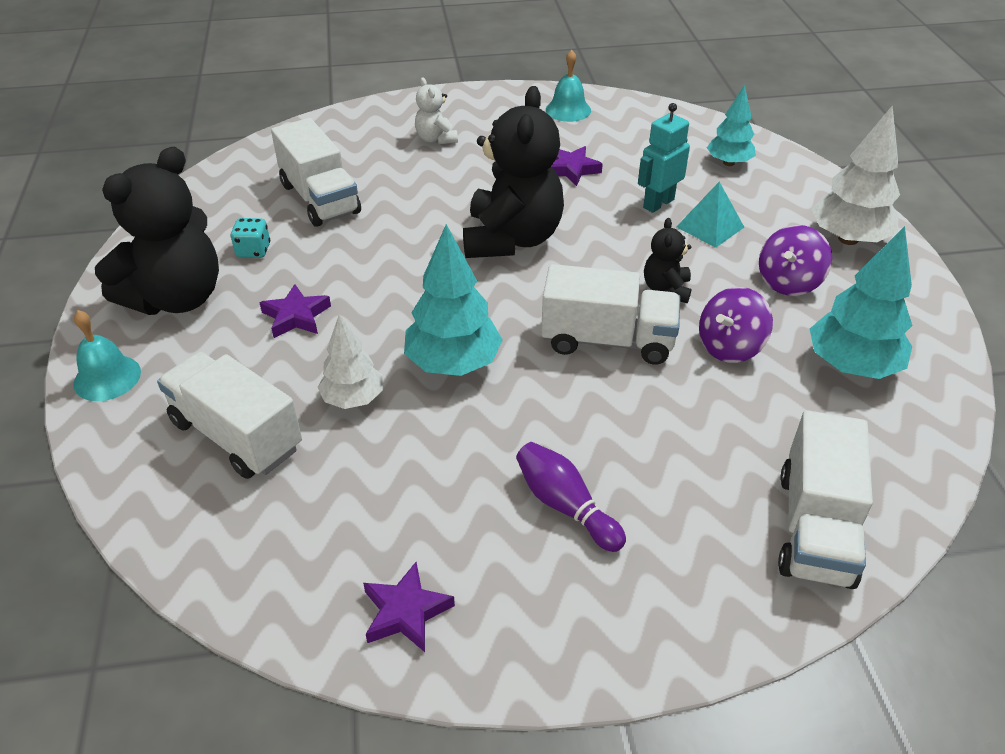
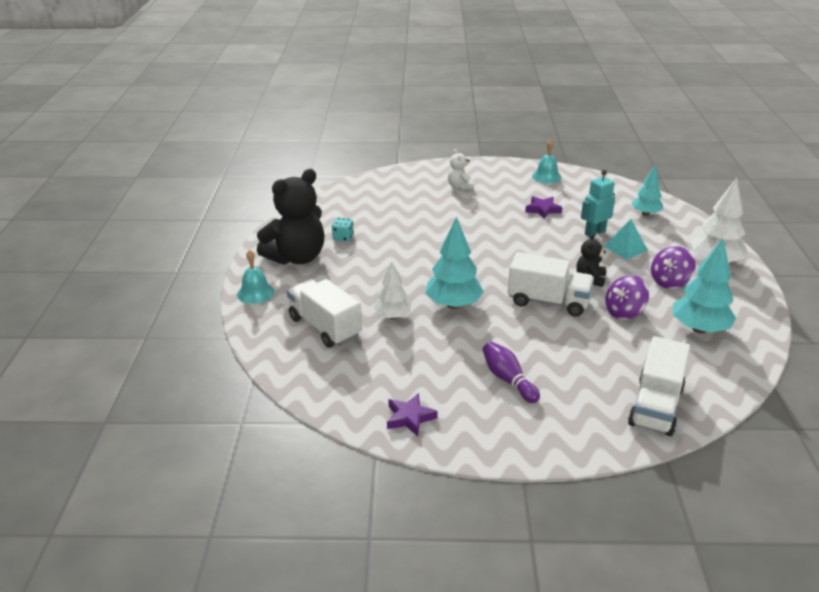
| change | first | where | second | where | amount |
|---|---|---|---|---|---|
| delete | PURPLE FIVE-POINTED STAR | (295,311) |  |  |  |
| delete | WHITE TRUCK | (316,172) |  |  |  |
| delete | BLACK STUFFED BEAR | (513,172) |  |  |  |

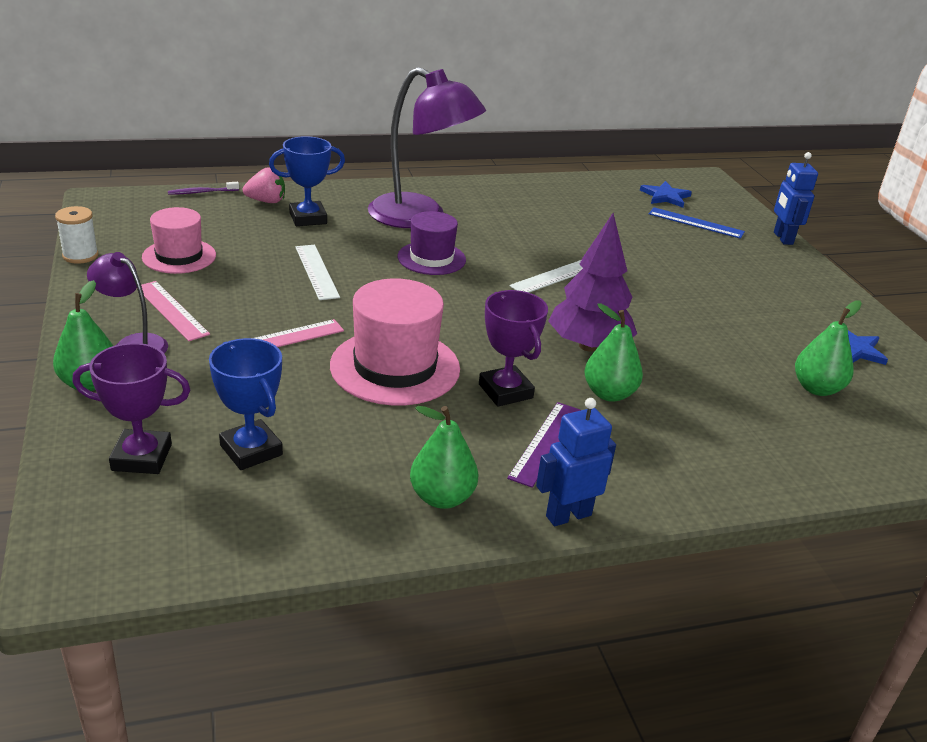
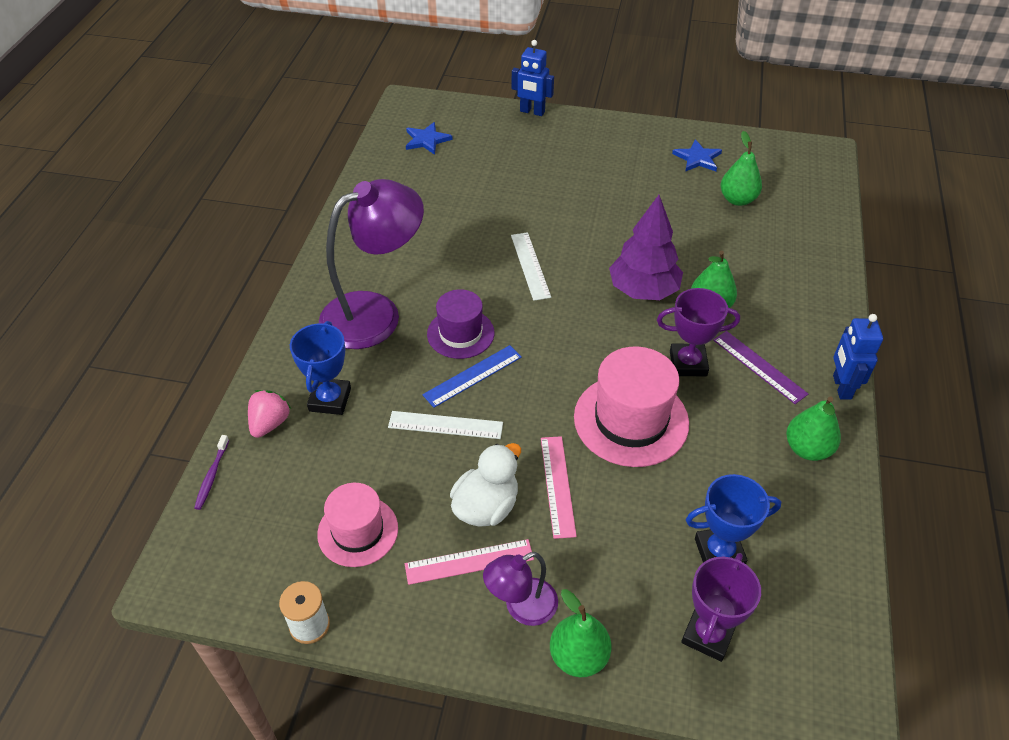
| change | first | where | second | where | amount |
|---|---|---|---|---|---|
| move | BLUE RULER | (697,223) |  | (472,376) |  |
| insert |  |  | WHITE RUBBER DUCK | (485,485) |  |

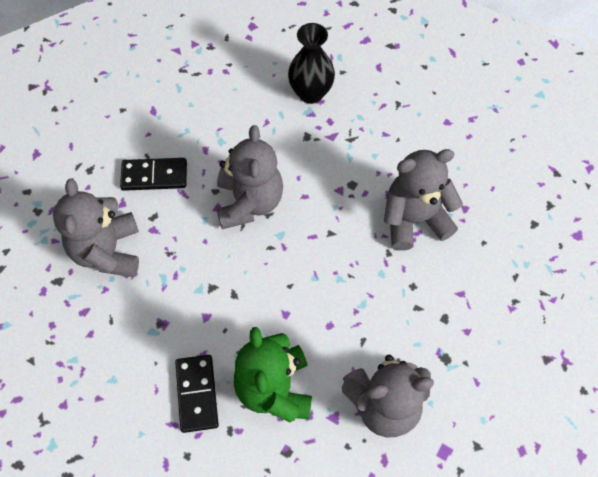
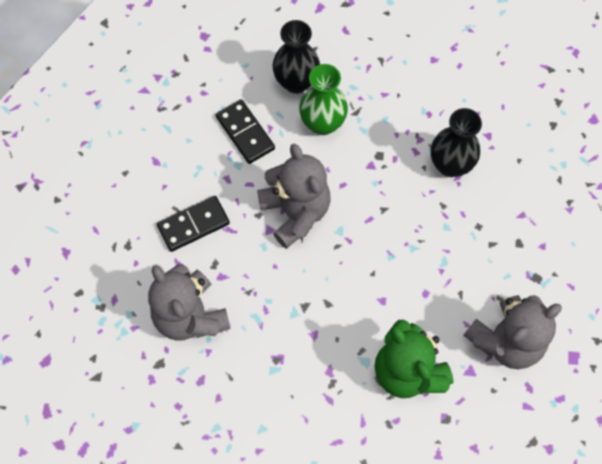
| change | first | where | second | where | amount |
|---|---|---|---|---|---|
| move | BLACK DOMINO PIECE | (197,394) |  | (245,131) |  |
| replace | GREY STUFFED BEAR | (423,200) | BLACK VASE | (456,142) |  |
| insert |  |  | GREEN VASE | (323,99) |  |

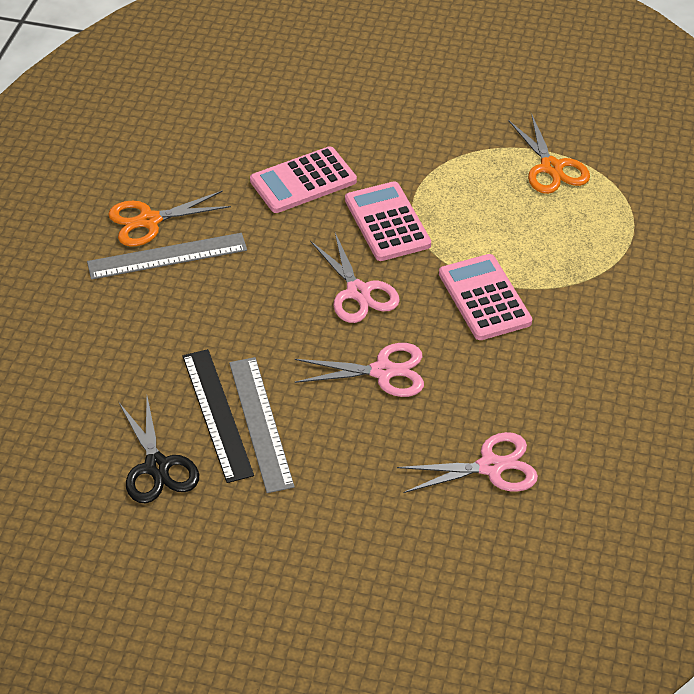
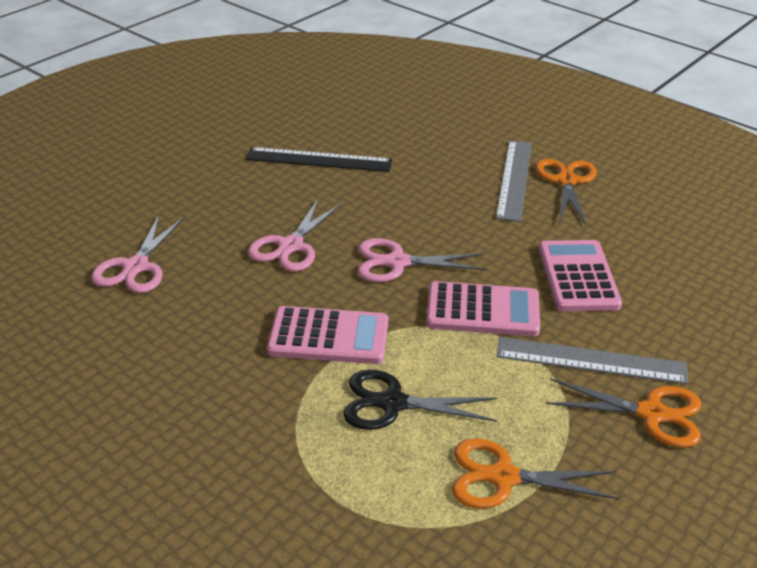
| change | first | where | second | where | amount |
|---|---|---|---|---|---|
| move | BLACK SHEARS | (159,449) |  | (420,399) |  |
| move | GREY RULER | (262,425) |  | (592,360) |  |
| insert |  |  | ORANGE SHEARS | (623,413) |  |

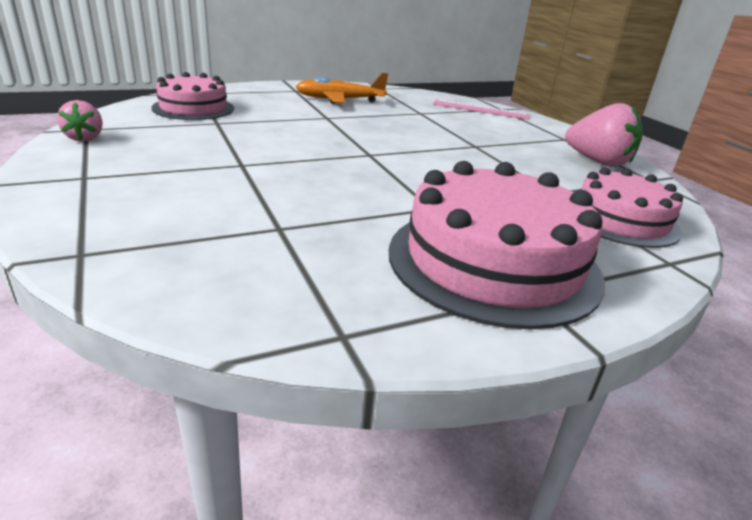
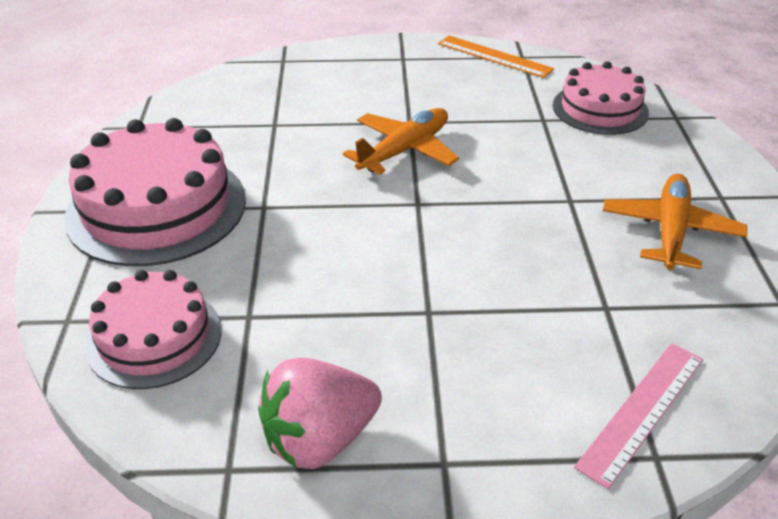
| change | first | where | second | where | amount |
|---|---|---|---|---|---|
| replace | PINK BERRY | (79,121) | ORANGE RULER | (496,56) |  |
| insert |  |  | ORANGE PLANE | (401,141) |  |

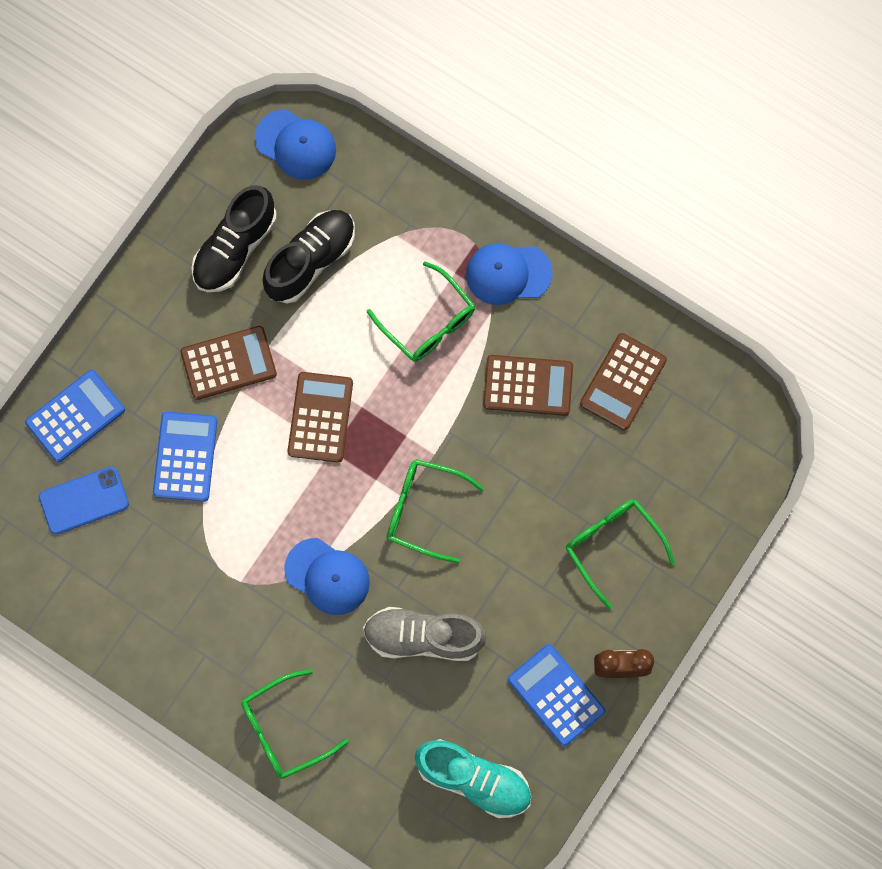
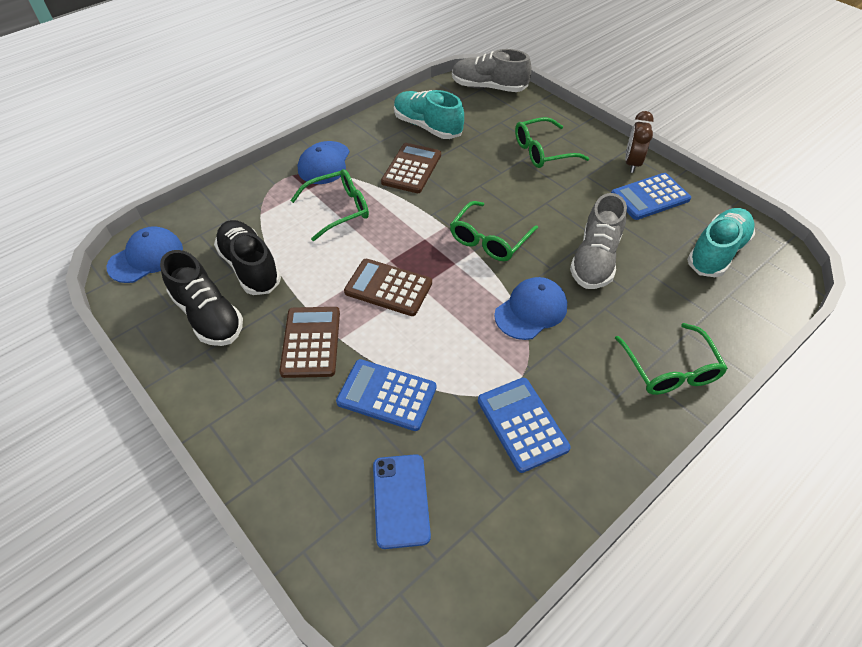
| change | first | where | second | where | amount |
|---|---|---|---|---|---|
| move | BLUE POCKET CALCULATOR | (75,416) |  | (524,425) |  |
| replace | BROWN POCKET CALCULATOR | (623,381) | AQUA SHOE | (429,114) |  |
| insert |  |  | GREY SHOE | (492,70) |  |

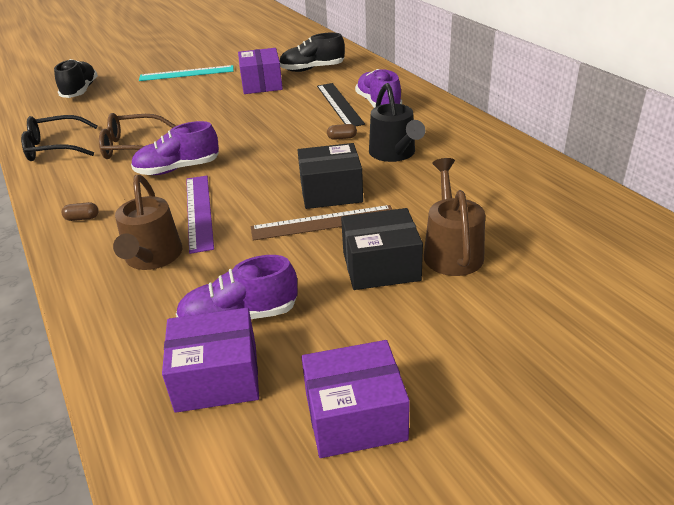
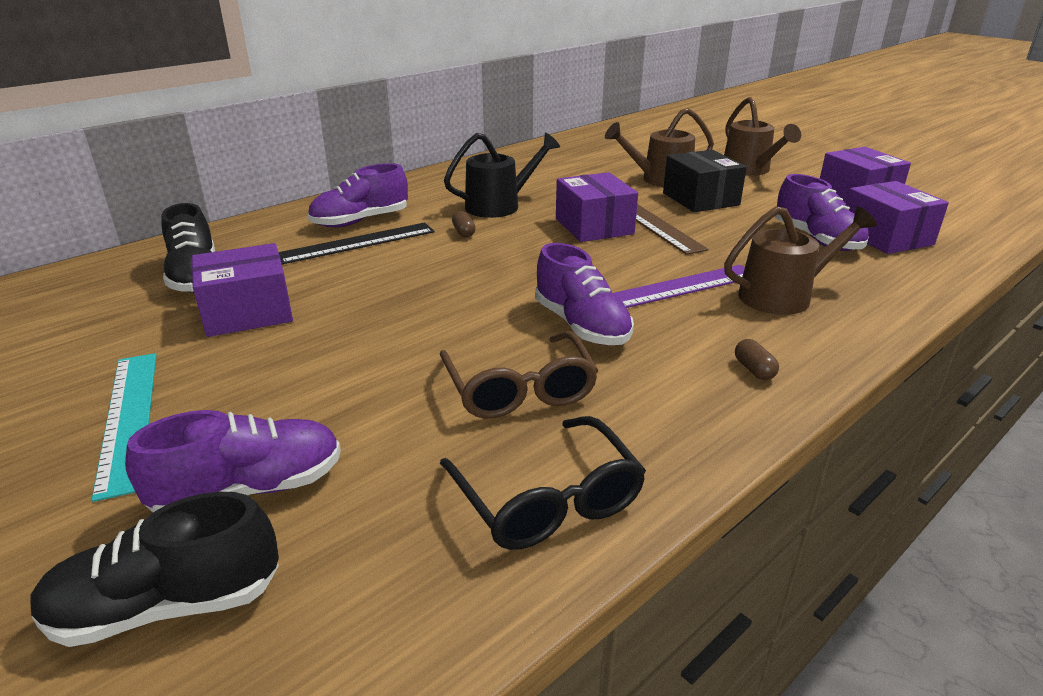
| change | first | where | second | where | amount |
|---|---|---|---|---|---|
| recolor | BLACK PACKAGE | (330,176) | PURPLE PACKAGE | (597,207) |  |
| insert |  |  | PURPLE SHOE | (233,461) |  |
| insert |  |  | BROWN WATERING CAN | (762,136) |  |

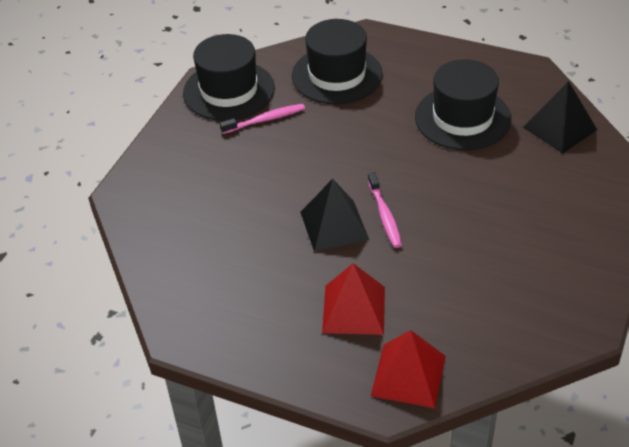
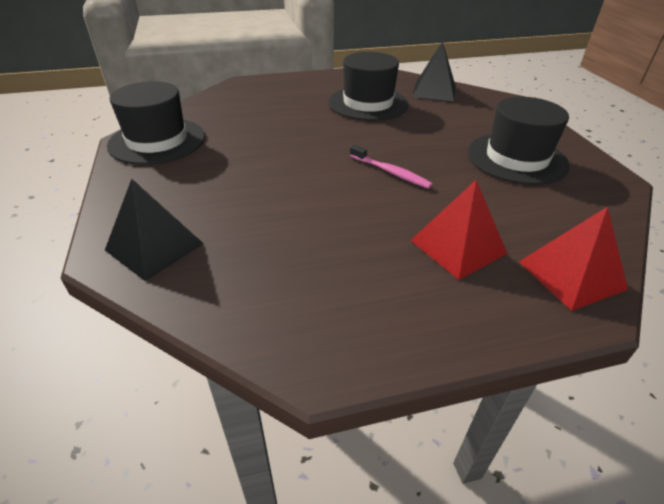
| change | first | where | second | where | amount |
|---|---|---|---|---|---|
| delete | PINK TOOTH BRUSH | (262,119) |  |  |  |
| move | BLACK HAT | (337,61) |  | (518,141) |  |
| move | BLACK PYRAMID SHAPE | (334,215) |  | (154,230) |  |

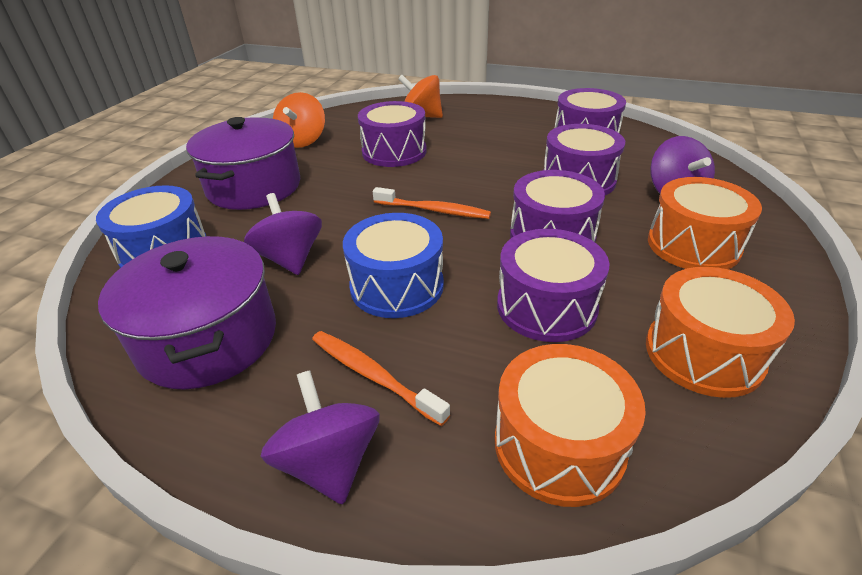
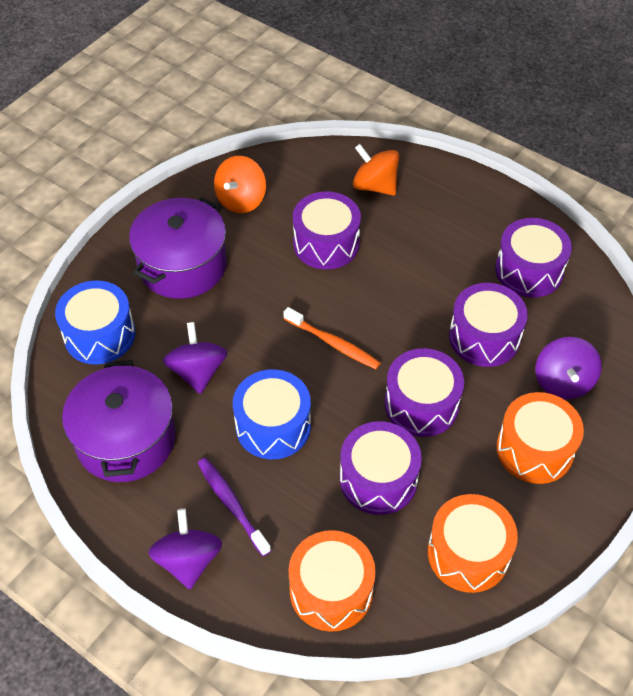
| change | first | where | second | where | amount |
|---|---|---|---|---|---|
| recolor | ORANGE TOOTH BRUSH | (381,378) | PURPLE TOOTH BRUSH | (234,507) |  |

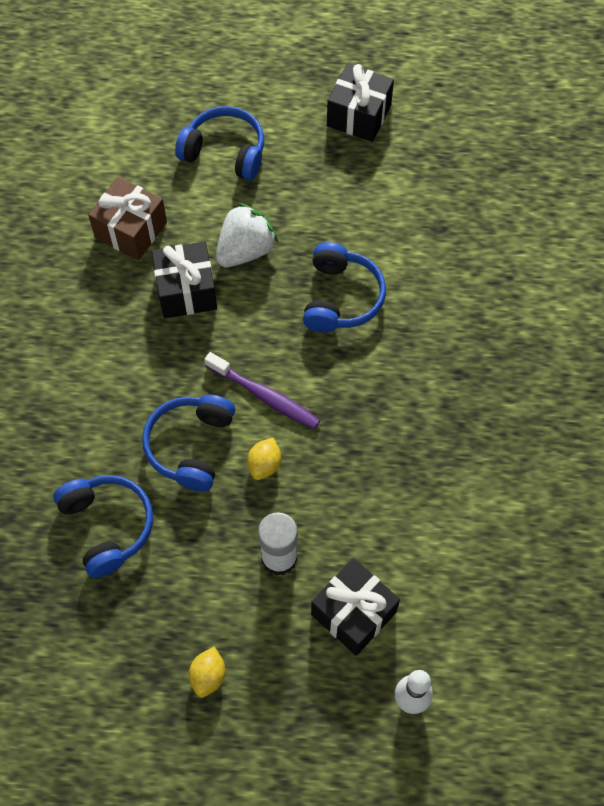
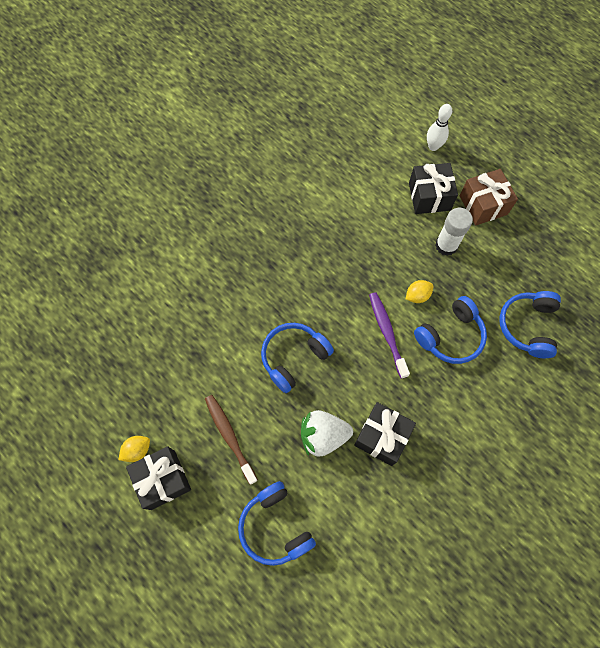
| change | first | where | second | where | amount |
|---|---|---|---|---|---|
| move | BROWN PRESENT | (127,218) |  | (489,197) |  |
| move | BRIGHT YELLOW LEMON | (207,672) |  | (134,449) |  |
| insert |  |  | BROWN TOOTH BRUSH | (231,440) |  |

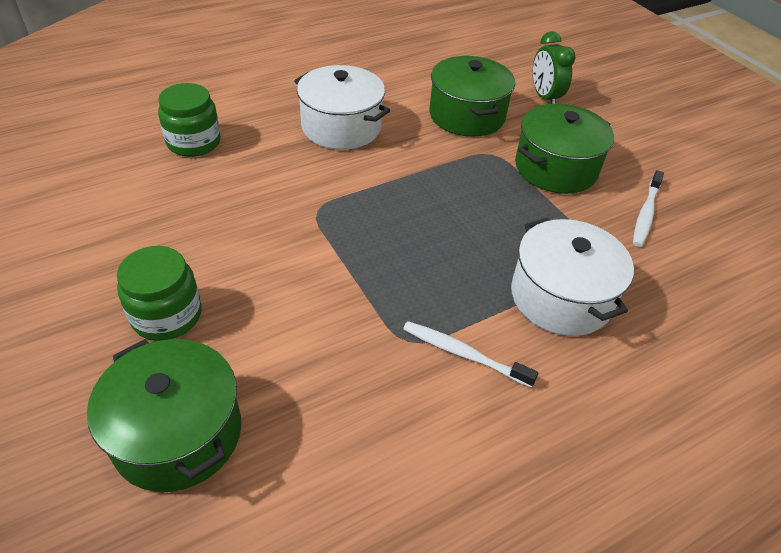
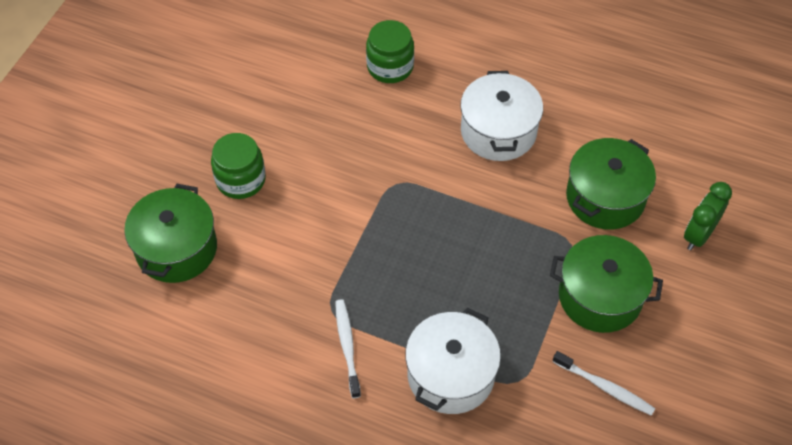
| change | first | where | second | where | amount |
|---|---|---|---|---|---|
| rotate | WHITE TOOTH BRUSH | (648,208) |  | (604,383) | 135 degrees counterclockwise |

